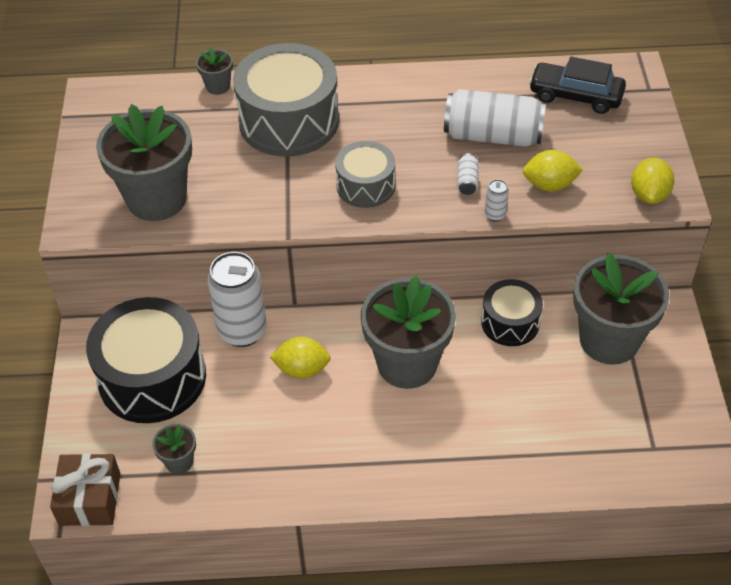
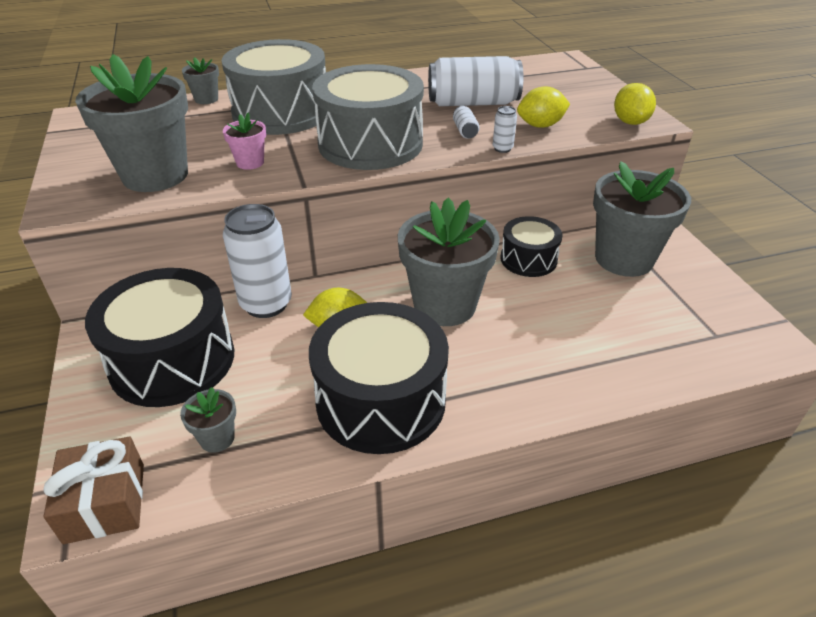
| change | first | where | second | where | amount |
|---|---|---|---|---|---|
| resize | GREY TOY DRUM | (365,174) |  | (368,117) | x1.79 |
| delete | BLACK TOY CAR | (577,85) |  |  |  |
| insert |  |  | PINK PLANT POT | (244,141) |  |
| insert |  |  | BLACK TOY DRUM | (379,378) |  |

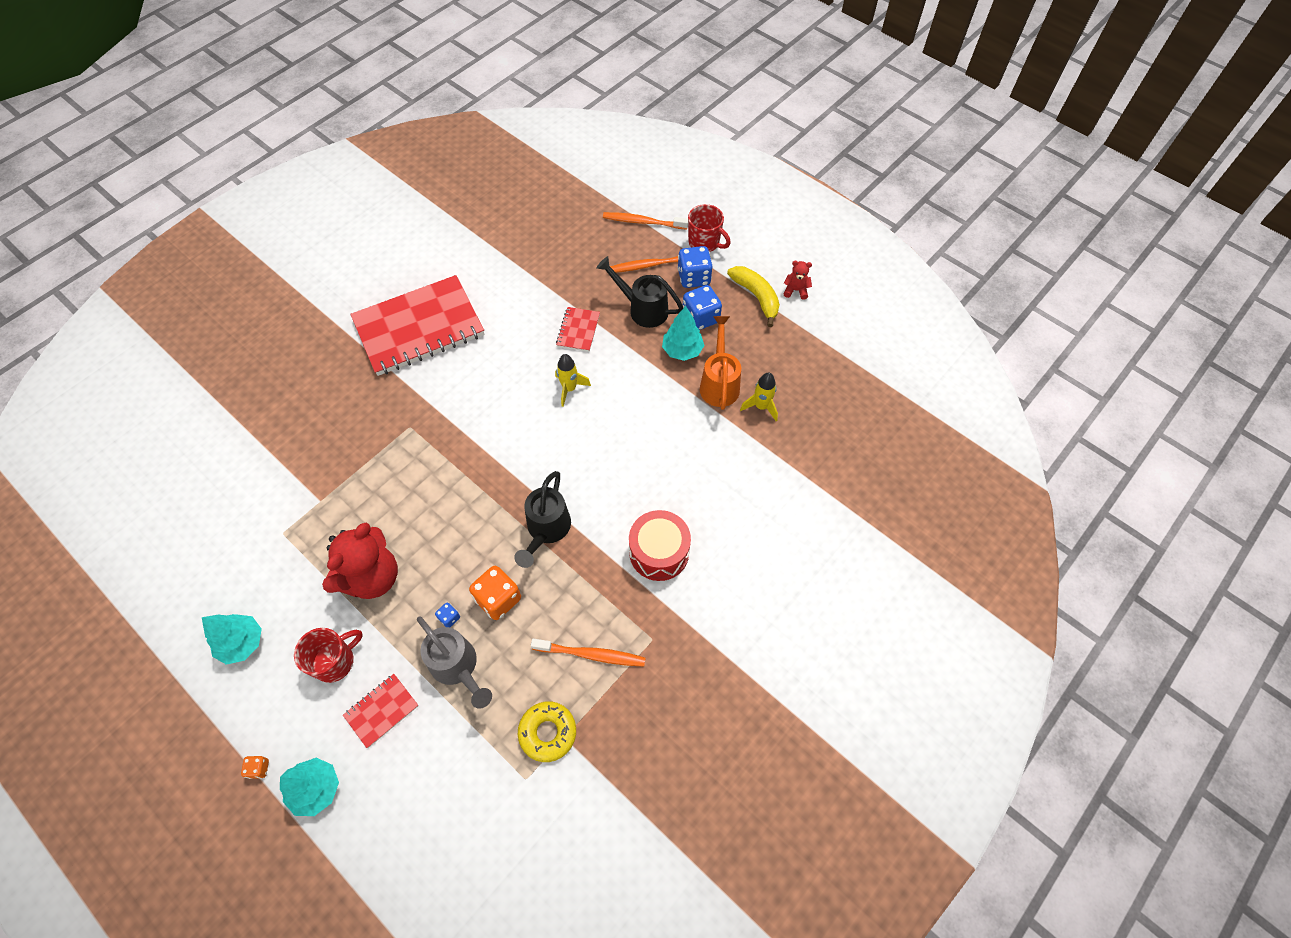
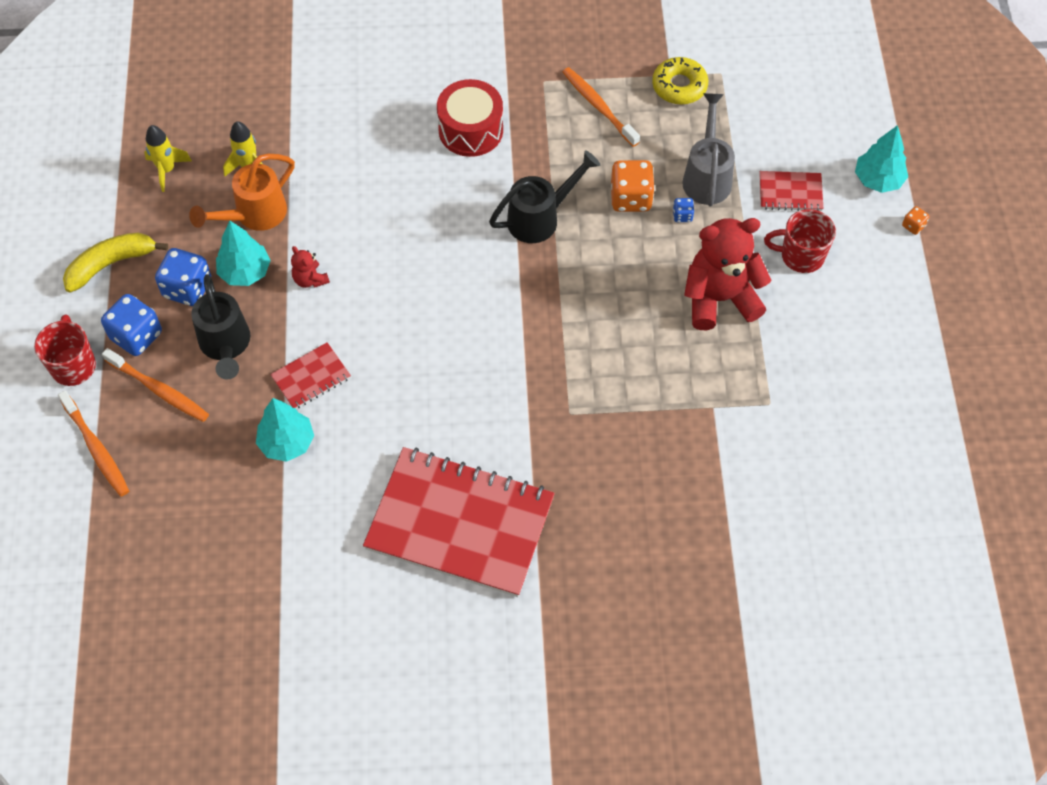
| change | first | where | second | where | amount |
|---|---|---|---|---|---|
| move | AQUA TREE | (232,639) |  | (285,430) |  |
| move | BRIGHT YELLOW SPACESHIP | (573,380) |  | (168,158) |  |
| rotate | BRIGHT YELLOW BANANA FRUIT | (753,296) |  | (115,262) | 45 degrees clockwise |
| move | CRIMSON STUFFED BEAR | (798,280) |  | (310,267) |  |

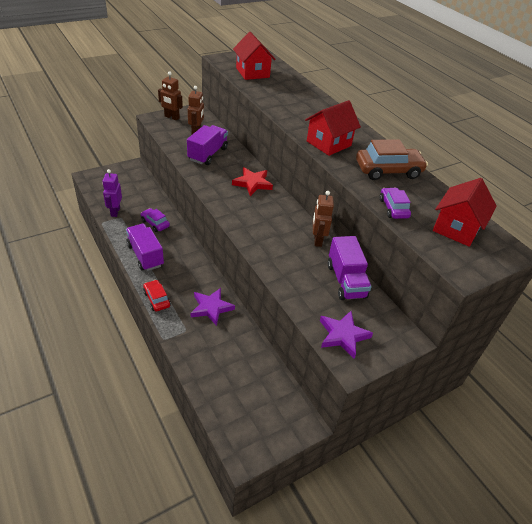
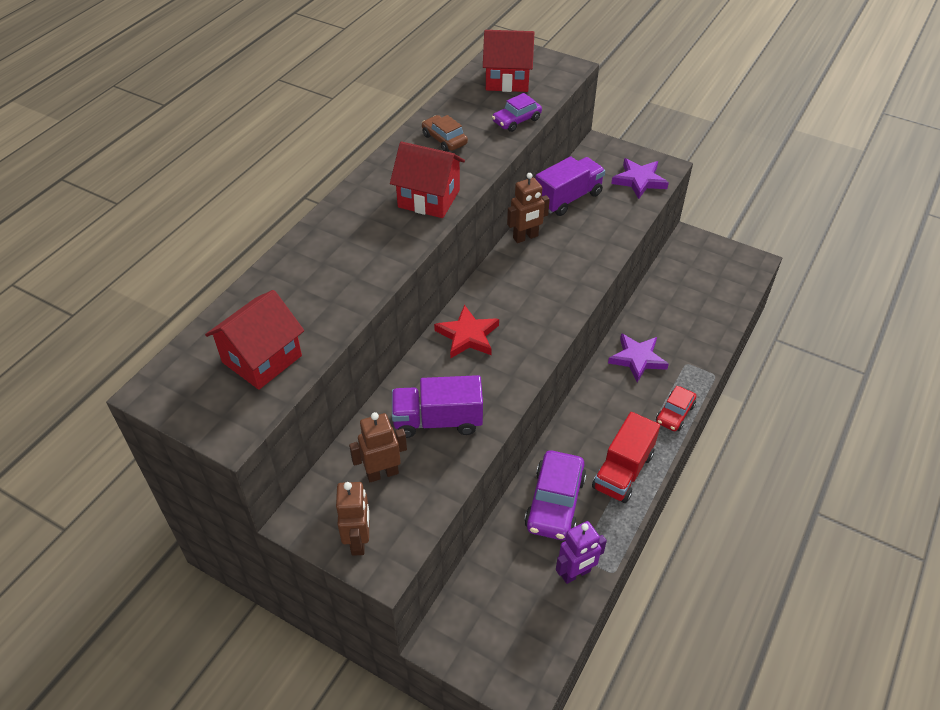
| change | first | where | second | where | amount |
|---|---|---|---|---|---|
| recolor | PURPLE TRUCK | (145,247) | CRIMSON TRUCK | (626,457) |  |
| resize | PURPLE TOY CAR | (155,220) |  | (555,495) | x1.69 |
| resize | BROWN TOY CAR | (392,159) |  | (445,133) | x0.59 |

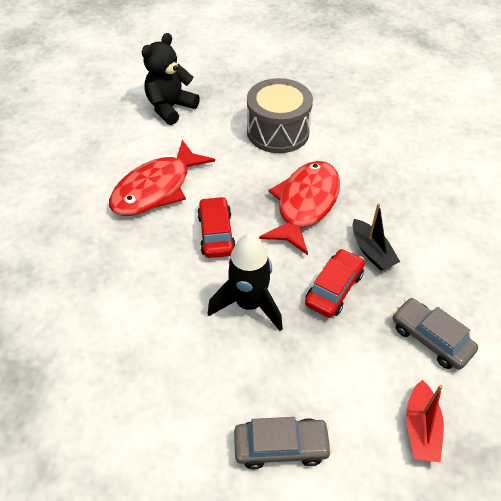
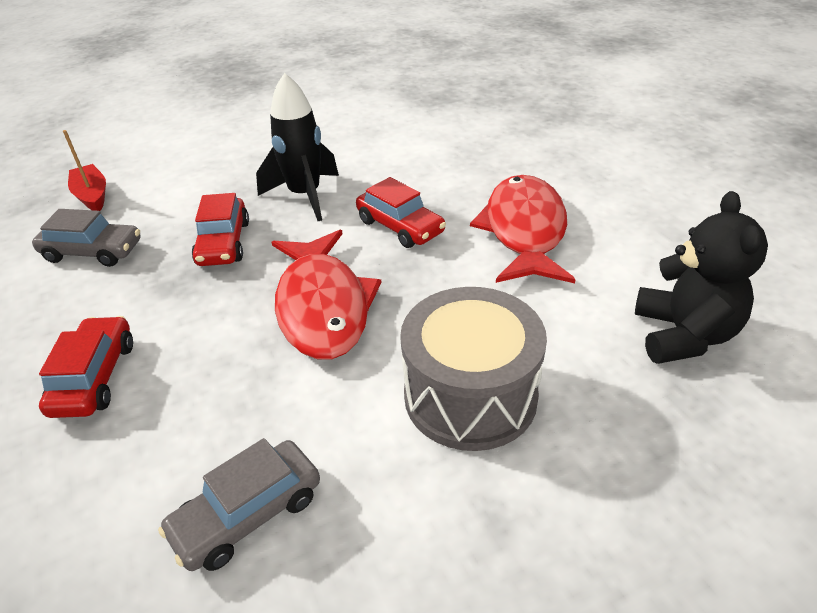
| change | first | where | second | where | amount |
|---|---|---|---|---|---|
| move | GREY TOY CAR | (283,443) |  | (239,504) |  |
| delete | BLACK TOY BOAT | (376,237) |  |  |  |
| insert |  |  | CRIMSON TOY CAR | (86,367) |  |

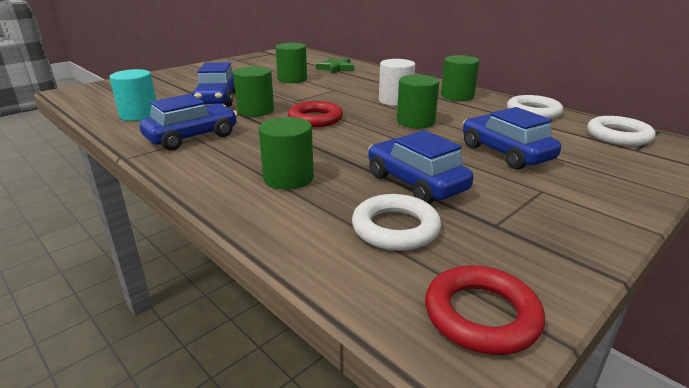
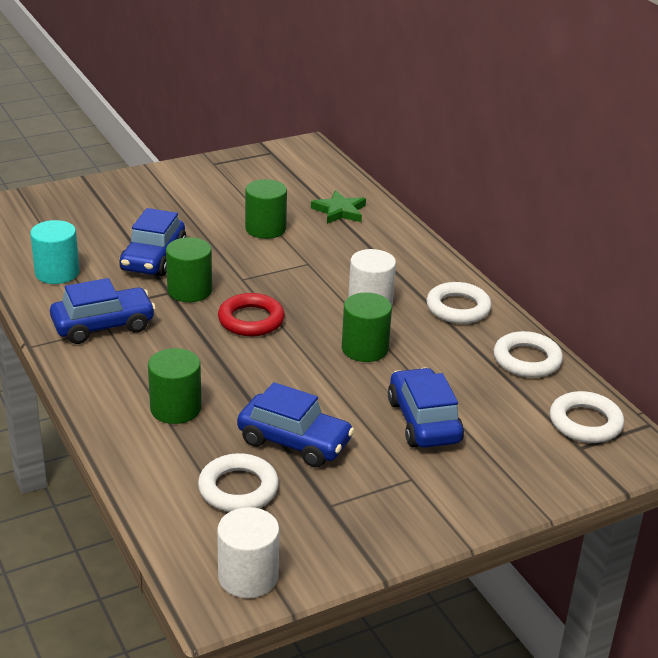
| change | first | where | second | where | amount |
|---|---|---|---|---|---|
| rotate | BLUE TOY CAR | (420,167) |  | (295,425) | 135 degrees clockwise |
| replace | CRIMSON RING | (485,310) | WHITE SOLID CYLINDER | (248,552) |  |
| replace | GREEN SOLID CYLINDER | (460,78) | WHITE RING | (459,303) |  |

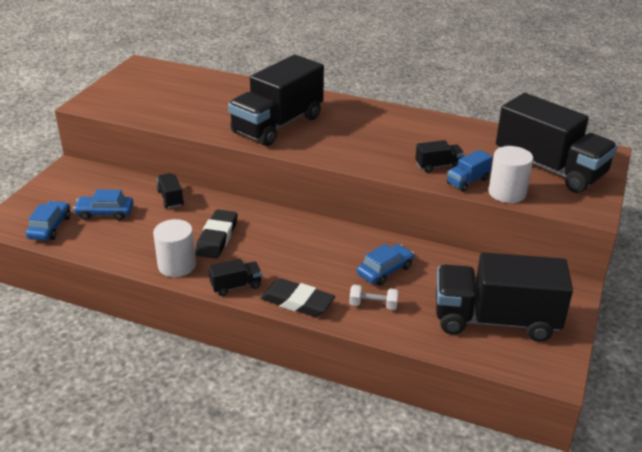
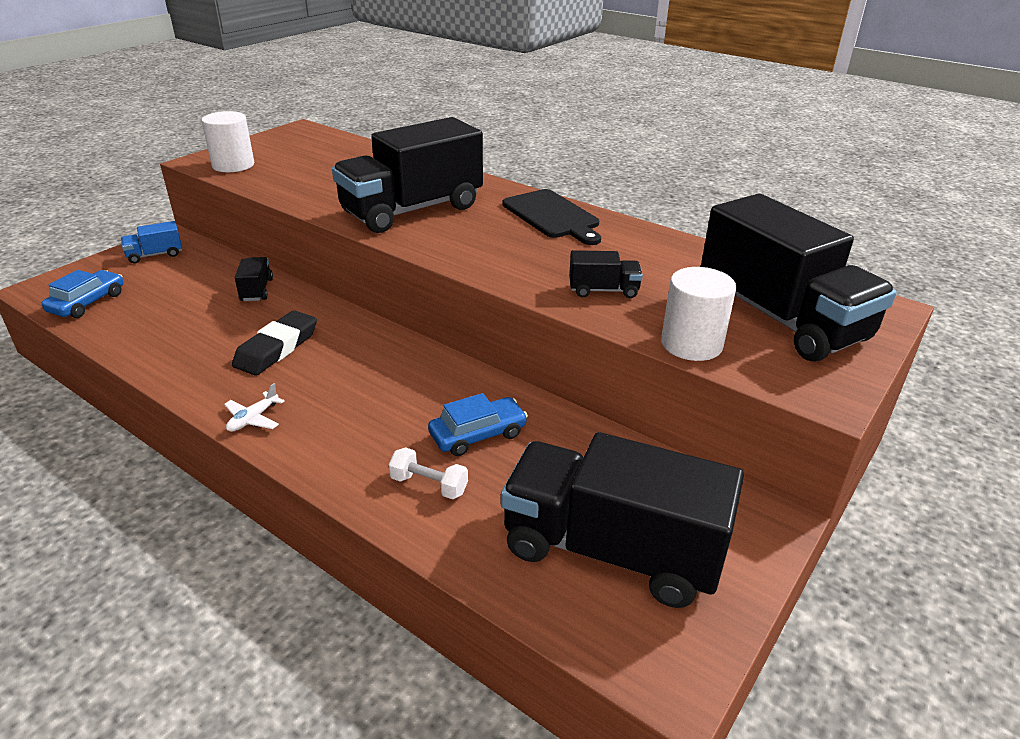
| change | first | where | second | where | amount |
|---|---|---|---|---|---|
| delete | BLUE TOY CAR | (103,205) |  |  |  |
| move | WHITE SOLID CYLINDER | (174,248) |  | (227,141) |  |
| replace | BLACK TRUCK | (235,277) | WHITE PLANE | (254,407) |  |
| delete | BLACK PENCIL ERASER | (298,297) |  |  |  |
| move | BLUE TRUCK | (470,171) |  | (151,242) |  |
| insert |  |  | BLACK CUTTING BOARD | (551,217) |  |

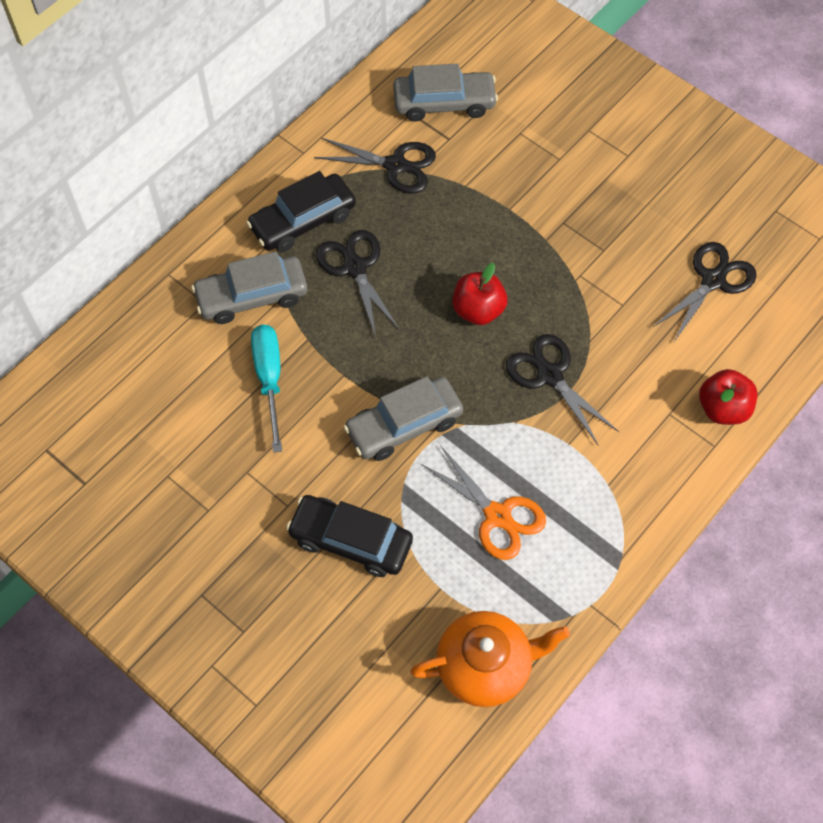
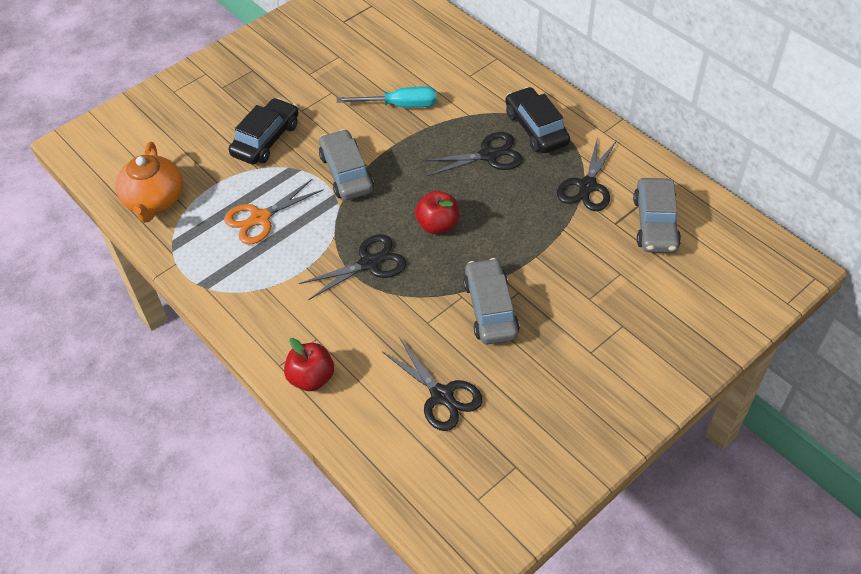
| change | first | where | second | where | amount |
|---|---|---|---|---|---|
| move | GREY TOY CAR | (249,287) |  | (491,301) |  |

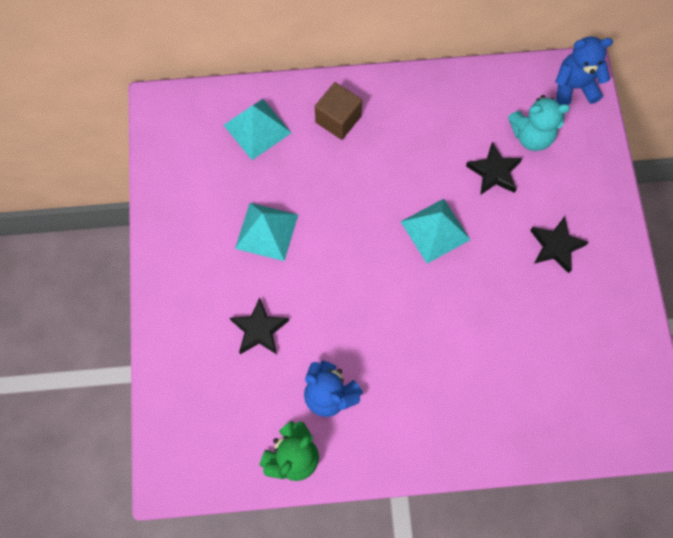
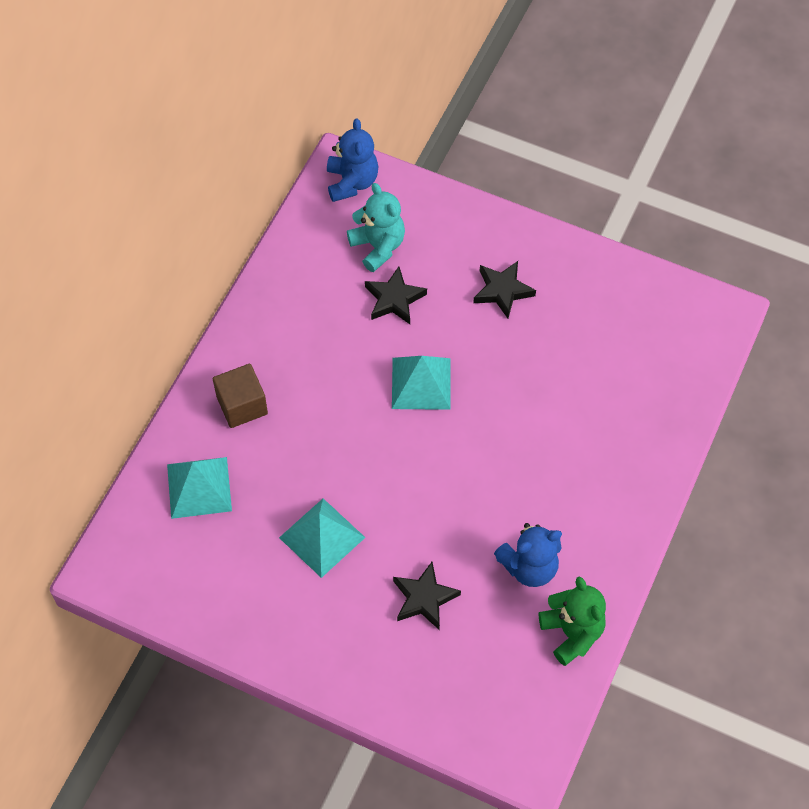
| change | first | where | second | where | amount |
|---|---|---|---|---|---|
| rotate | AQUA STUFFED BEAR | (539,123) |  | (376,227) | 60 degrees counterclockwise |
| rotate | BLUE STUFFED BEAR | (584,70) |  | (352,160) | 150 degrees clockwise |

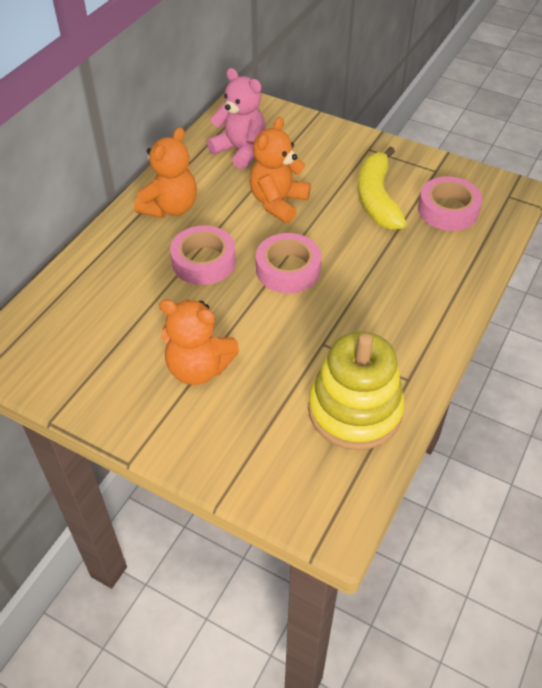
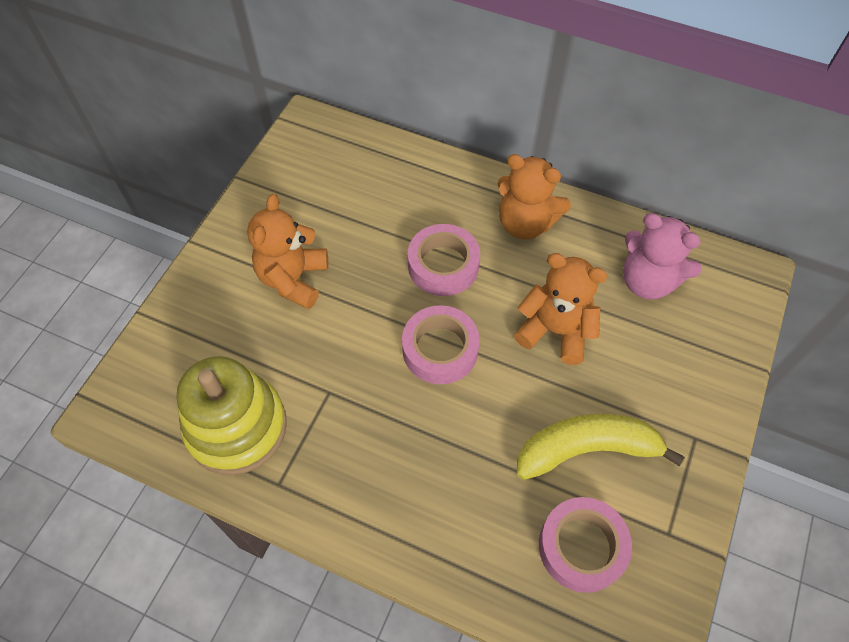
| change | first | where | second | where | amount |
|---|---|---|---|---|---|
| rotate | PINK STUFFED BEAR | (236,118) |  | (662,256) | 90 degrees clockwise |

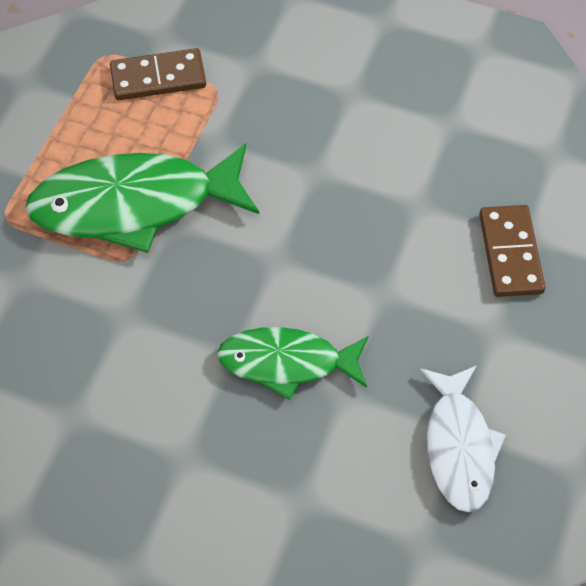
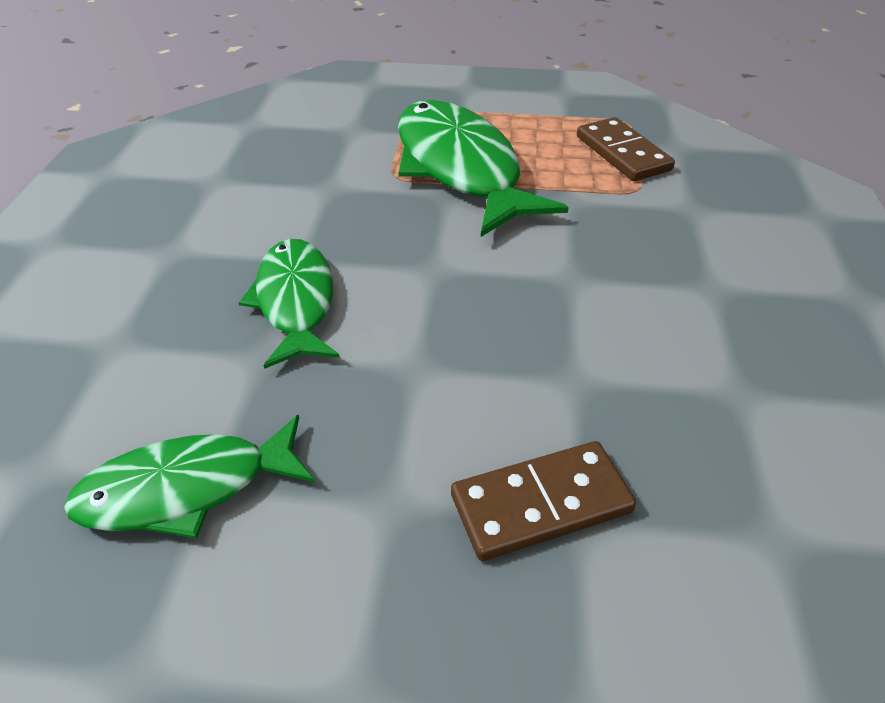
| change | first | where | second | where | amount |
|---|---|---|---|---|---|
| recolor | WHITE FISH | (463,438) | GREEN FISH | (189,477) |  |

